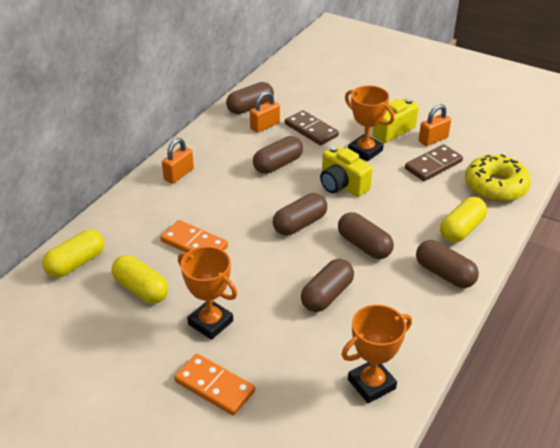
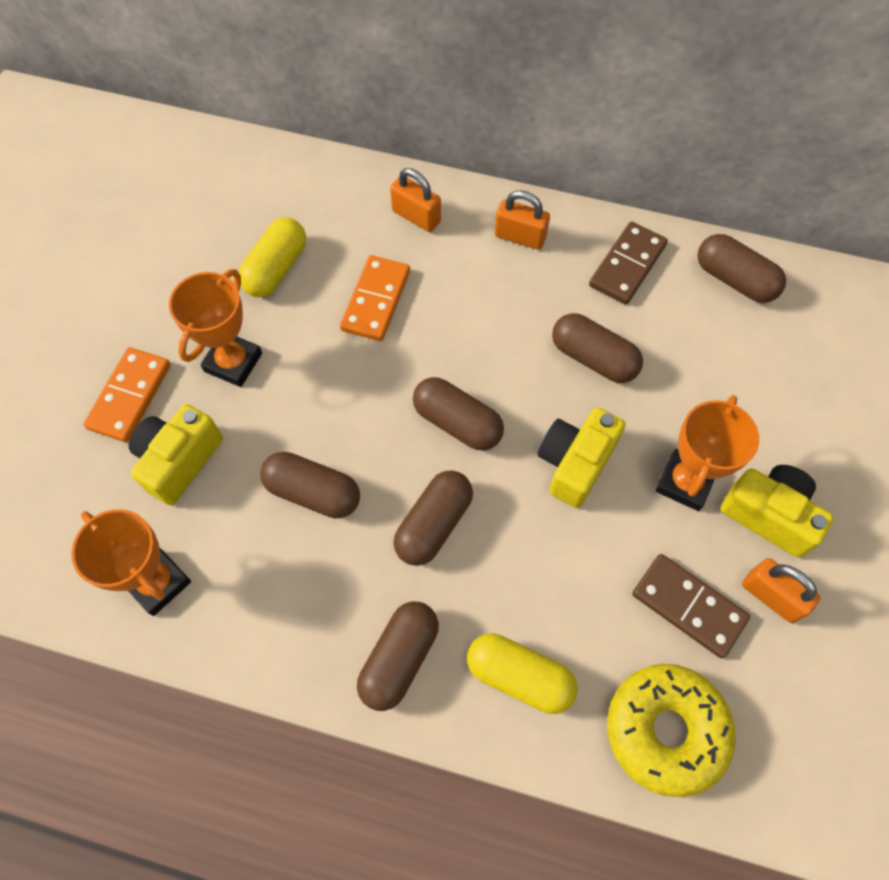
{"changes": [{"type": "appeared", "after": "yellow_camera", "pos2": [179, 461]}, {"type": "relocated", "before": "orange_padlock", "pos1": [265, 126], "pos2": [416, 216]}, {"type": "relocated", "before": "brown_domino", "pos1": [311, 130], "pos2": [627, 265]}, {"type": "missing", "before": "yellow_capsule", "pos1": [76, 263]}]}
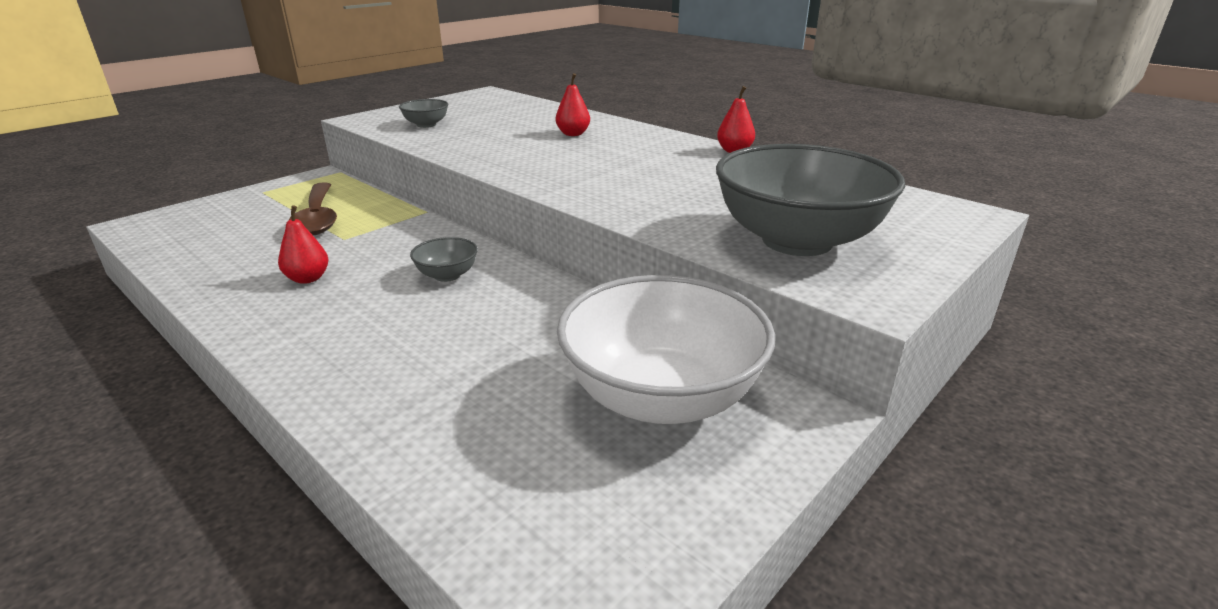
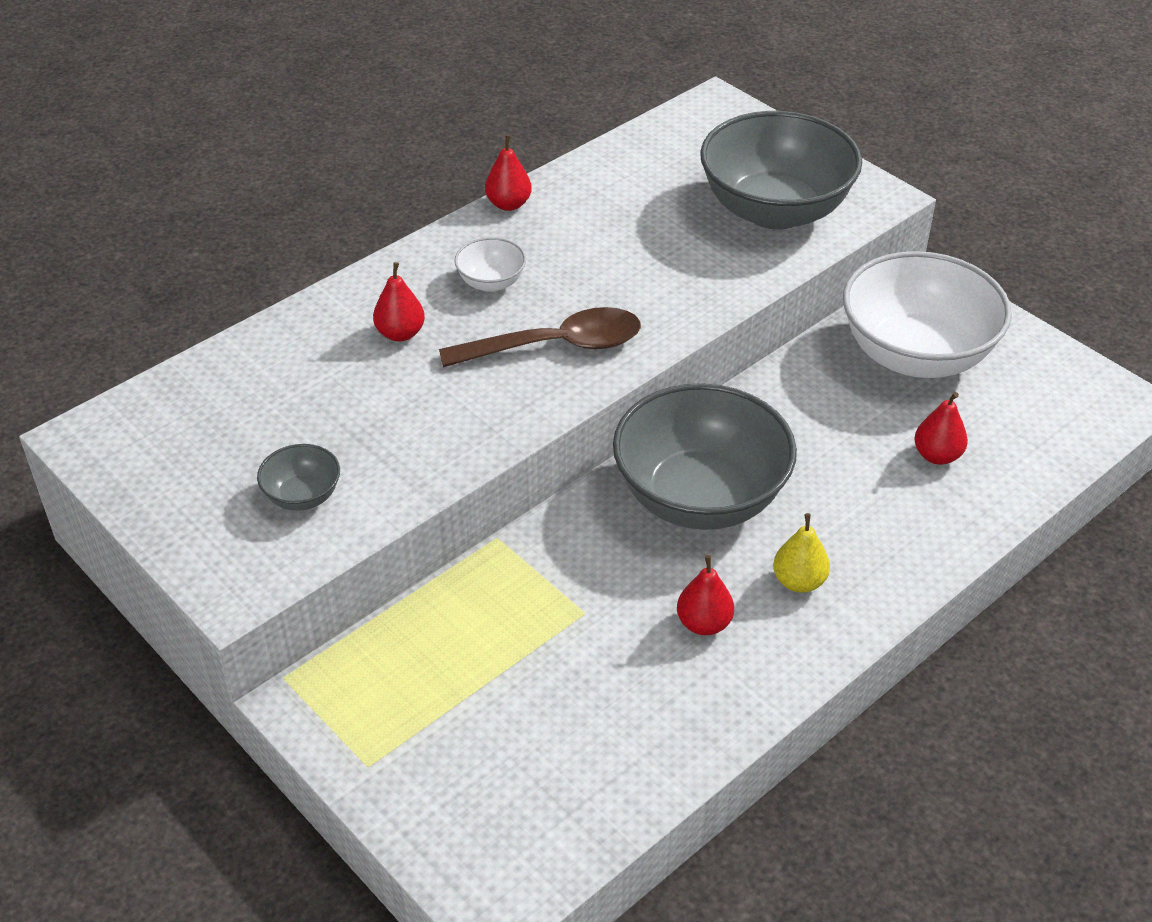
{"changes": [{"type": "relocated", "before": "brown_spoon", "pos1": [317, 218], "pos2": [556, 346]}, {"type": "appeared", "after": "white_bowl", "pos2": [491, 282]}, {"type": "size", "before": "grey_bowl", "pos1": [447, 275], "pos2": [700, 498], "scale": 2.33}, {"type": "appeared", "after": "yellow_pear", "pos2": [799, 581]}, {"type": "appeared", "after": "red_pear", "pos2": [937, 455]}]}
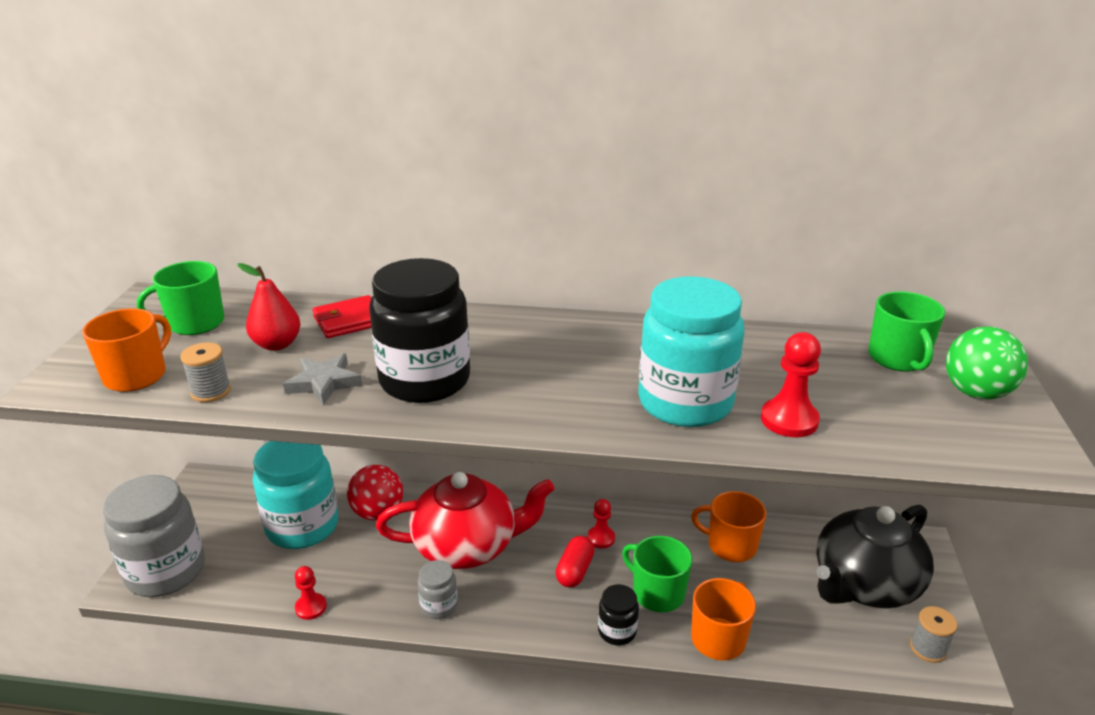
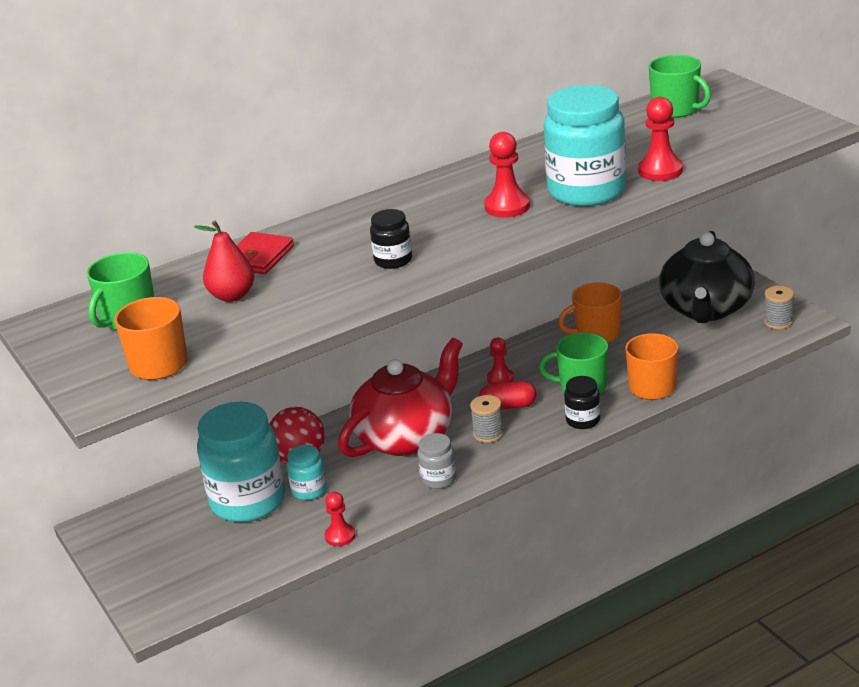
{"changes": [{"type": "appeared", "after": "turquoise_jar", "pos2": [309, 490]}, {"type": "size", "before": "black_jar", "pos1": [425, 380], "pos2": [393, 260], "scale": 0.47}, {"type": "relocated", "before": "grey_spool", "pos1": [211, 391], "pos2": [488, 434]}, {"type": "spun", "before": "red_capsule", "pos1": [575, 571], "pos2": [508, 406], "turn": -75}, {"type": "appeared", "after": "red_pawn", "pos2": [507, 206]}, {"type": "missing", "before": "grey_jar", "pos1": [166, 571]}, {"type": "missing", "before": "grey_star", "pos1": [324, 383]}, {"type": "missing", "before": "green_ball", "pos1": [976, 393]}]}
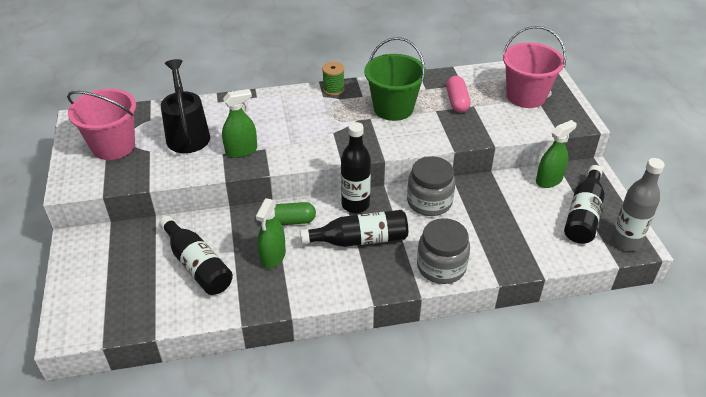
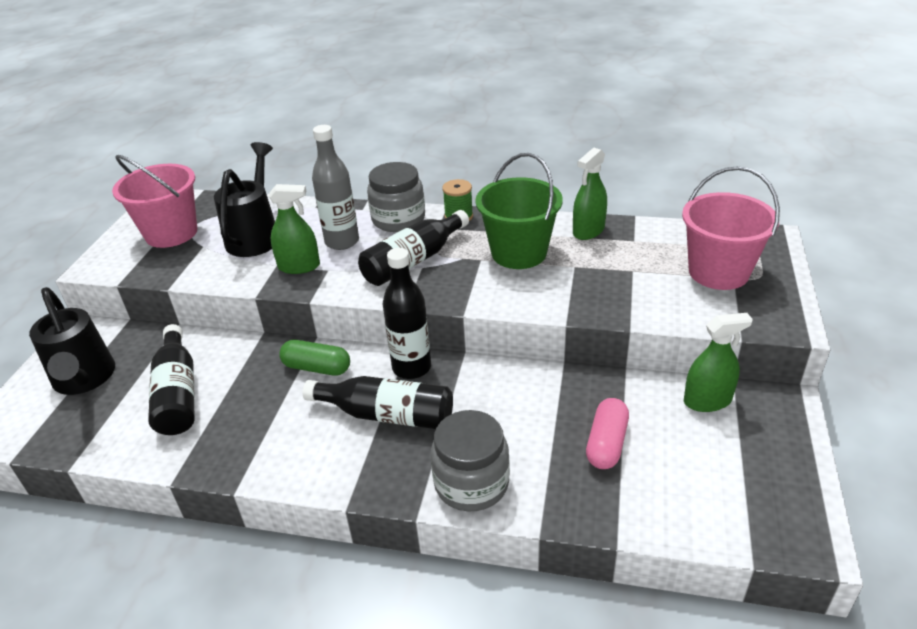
{"changes": [{"type": "appeared", "after": "black_watering_can", "pos2": [84, 379]}, {"type": "relocated", "before": "grey_bottle", "pos1": [625, 241], "pos2": [342, 242]}, {"type": "relocated", "before": "black_bottle", "pos1": [583, 215], "pos2": [413, 261]}, {"type": "relocated", "before": "grey_jar", "pos1": [429, 202], "pos2": [398, 219]}, {"type": "relocated", "before": "green_spray_bottle", "pos1": [273, 256], "pos2": [588, 231]}, {"type": "relocated", "before": "pink_capsule", "pos1": [457, 101], "pos2": [606, 443]}]}
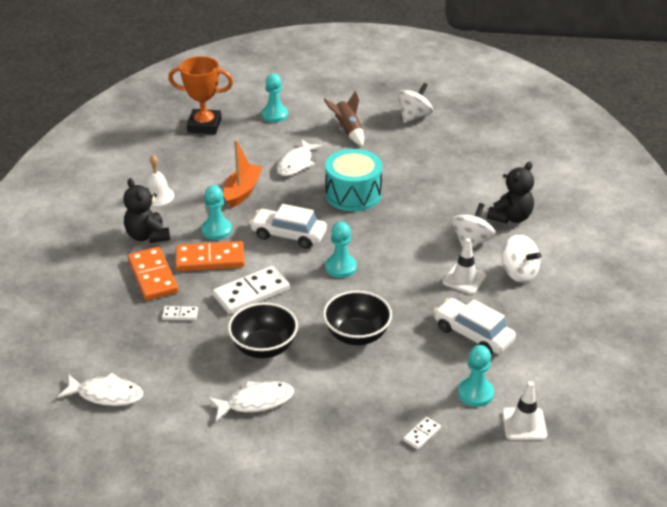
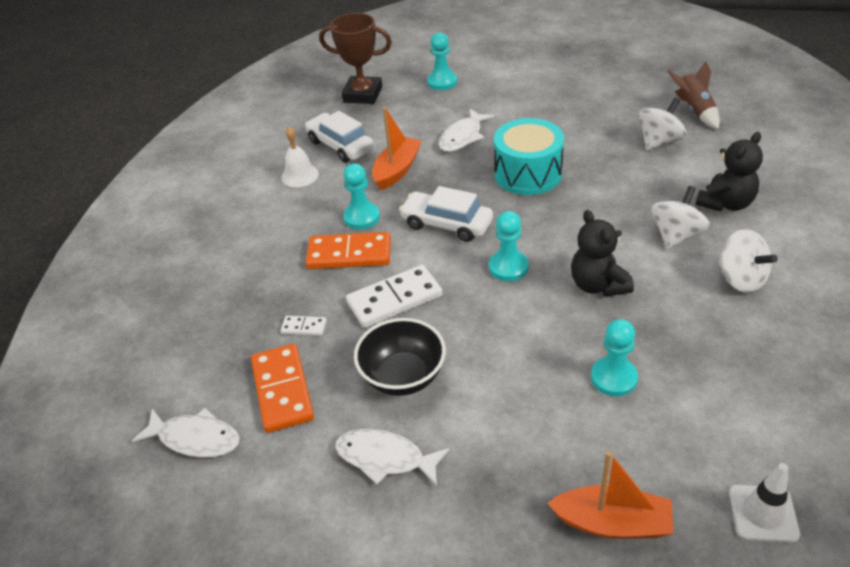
{"changes": [{"type": "relocated", "before": "orange_domino", "pos1": [153, 276], "pos2": [283, 390]}, {"type": "relocated", "before": "white_car", "pos1": [473, 334], "pos2": [340, 146]}, {"type": "colour", "before": "orange_trophy", "after": "brown_trophy", "pos1": [204, 125], "pos2": [363, 94]}, {"type": "spun", "before": "white_fish", "pos1": [256, 402], "pos2": [385, 458], "turn": -150}, {"type": "exchanged", "before": "white_domino", "after": "orange_boat", "pos1": [422, 434], "pos2": [612, 523]}, {"type": "relocated", "before": "black_teddy_bear", "pos1": [147, 236], "pos2": [598, 285]}, {"type": "relocated", "before": "turquoise_pawn", "pos1": [475, 393], "pos2": [613, 378]}, {"type": "relocated", "before": "white_spinning_top", "pos1": [414, 116], "pos2": [659, 141]}, {"type": "relocated", "before": "brown_rocket", "pos1": [348, 131], "pos2": [694, 110]}, {"type": "missing", "before": "black_bowl", "pos1": [357, 335]}, {"type": "missing", "before": "white_traffic_cone", "pos1": [464, 279]}]}
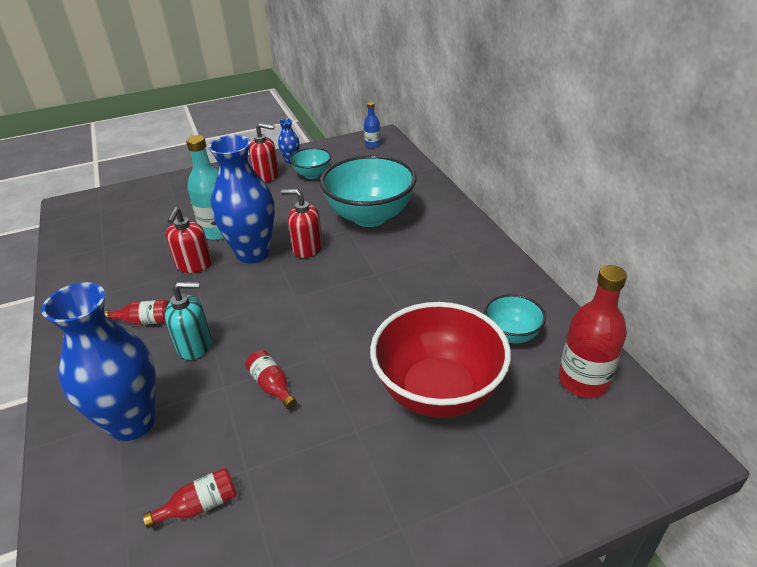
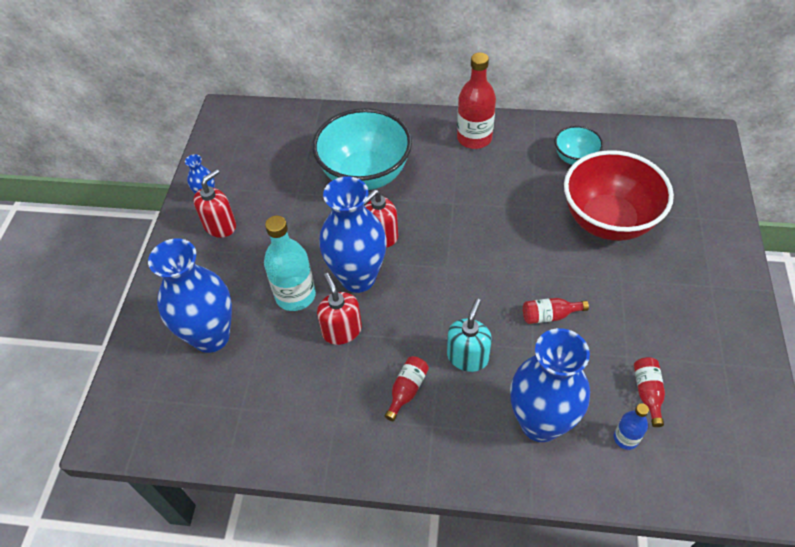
{"changes": [{"type": "appeared", "after": "blue_vase", "pos2": [211, 336]}, {"type": "spun", "before": "red_soap_dispenser", "pos1": [194, 265], "pos2": [342, 330], "turn": -150}, {"type": "relocated", "before": "red_bottle", "pos1": [583, 381], "pos2": [474, 138]}, {"type": "relocated", "before": "blue_bottle", "pos1": [372, 145], "pos2": [625, 438]}, {"type": "missing", "before": "turquoise_bowl", "pos1": [312, 174]}]}
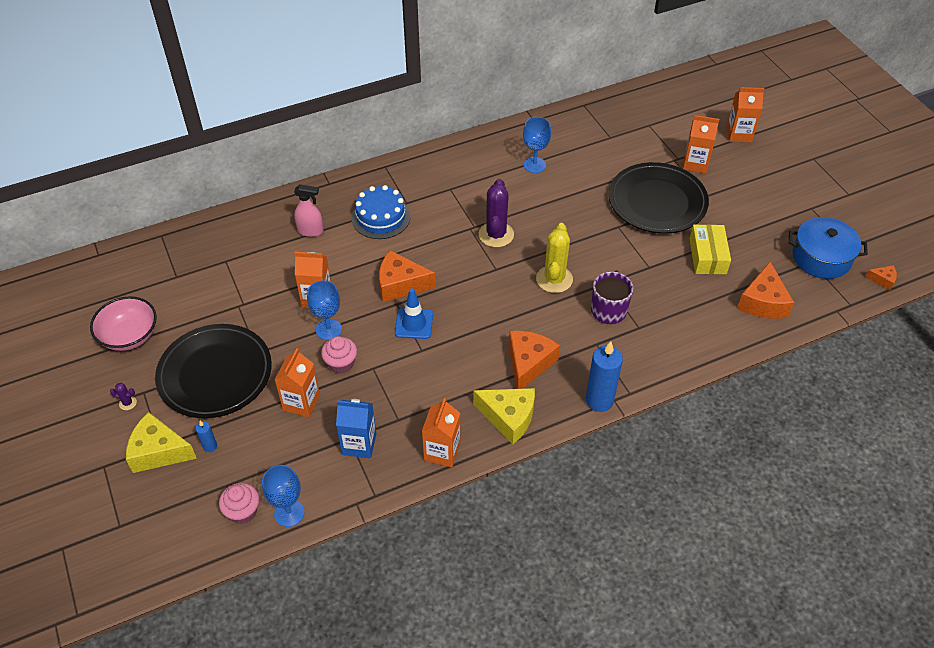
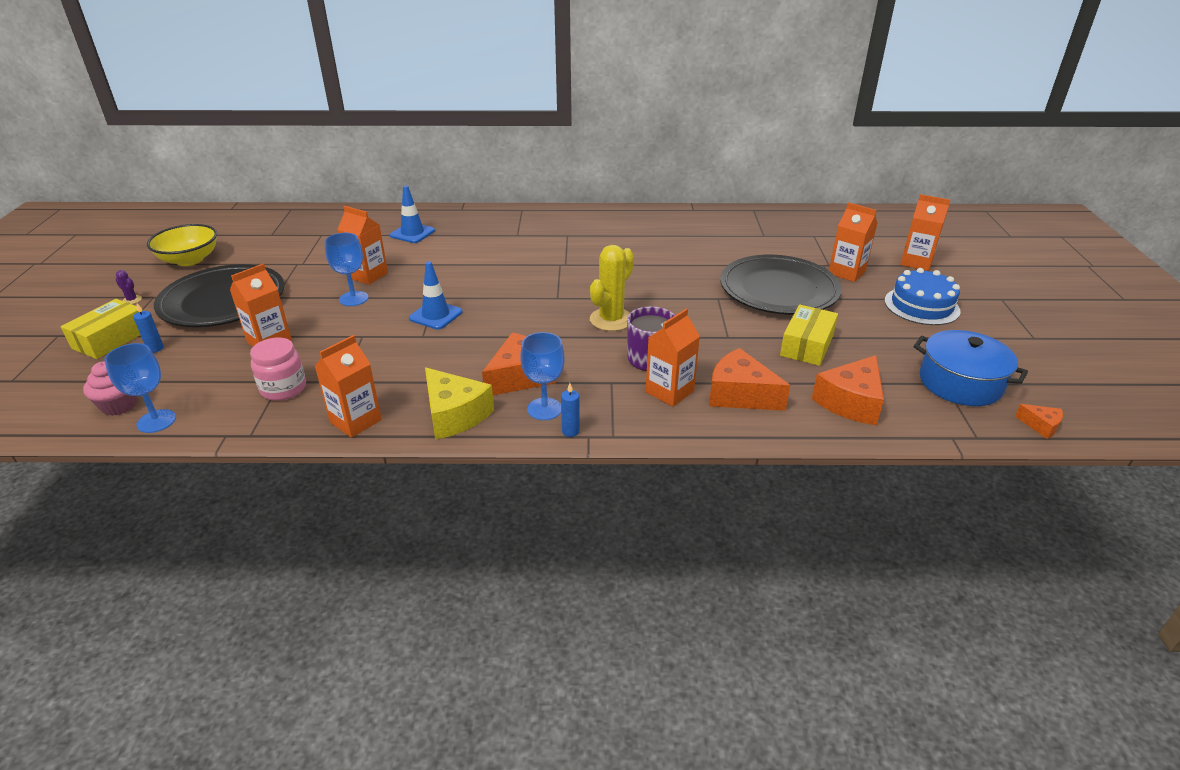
{"changes": [{"type": "exchanged", "before": "yellow_cheese", "after": "yellow_box", "pos1": [159, 451], "pos2": [111, 339]}, {"type": "colour", "before": "pink_bowl", "after": "yellow_bowl", "pos1": [129, 336], "pos2": [189, 260]}, {"type": "exchanged", "before": "blue_carton", "after": "pink_jar", "pos1": [359, 444], "pos2": [283, 388]}, {"type": "exchanged", "before": "pink_spray_bottle", "after": "blue_traffic_cone", "pos1": [310, 231], "pos2": [412, 233]}, {"type": "relocated", "before": "blue_goblet", "pos1": [534, 165], "pos2": [544, 409]}, {"type": "size", "before": "blue_candle", "pos1": [599, 400], "pos2": [570, 431], "scale": 0.48}, {"type": "appeared", "after": "orange_carton", "pos2": [669, 391]}, {"type": "relocated", "before": "orange_cheese", "pos1": [400, 284], "pos2": [740, 395]}, {"type": "relocated", "before": "blue_cake", "pos1": [381, 217], "pos2": [921, 306]}, {"type": "missing", "before": "pink_cupcake", "pos1": [341, 364]}, {"type": "missing", "before": "purple_cactus", "pos1": [496, 235]}]}
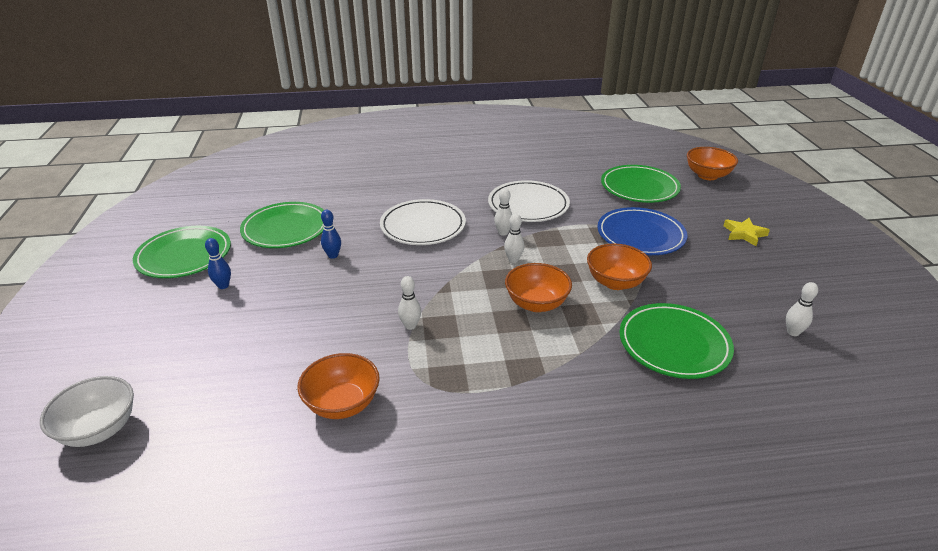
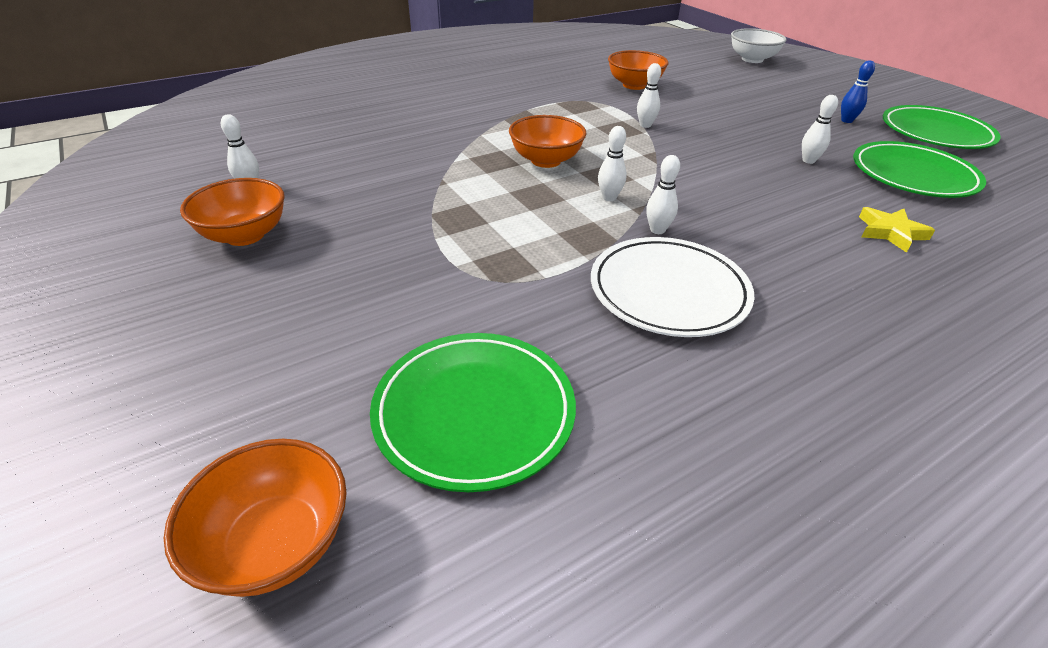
{"changes": [{"type": "relocated", "before": "orange_bowl", "pos1": [615, 282], "pos2": [245, 235]}, {"type": "colour", "before": "blue_bowling_pin", "after": "white_bowling_pin", "pos1": [333, 255], "pos2": [808, 160]}, {"type": "relocated", "before": "yellow_star", "pos1": [744, 234], "pos2": [890, 232]}, {"type": "missing", "before": "white_plate", "pos1": [423, 226]}, {"type": "missing", "before": "blue_plate", "pos1": [640, 235]}, {"type": "missing", "before": "green_plate", "pos1": [674, 344]}]}
